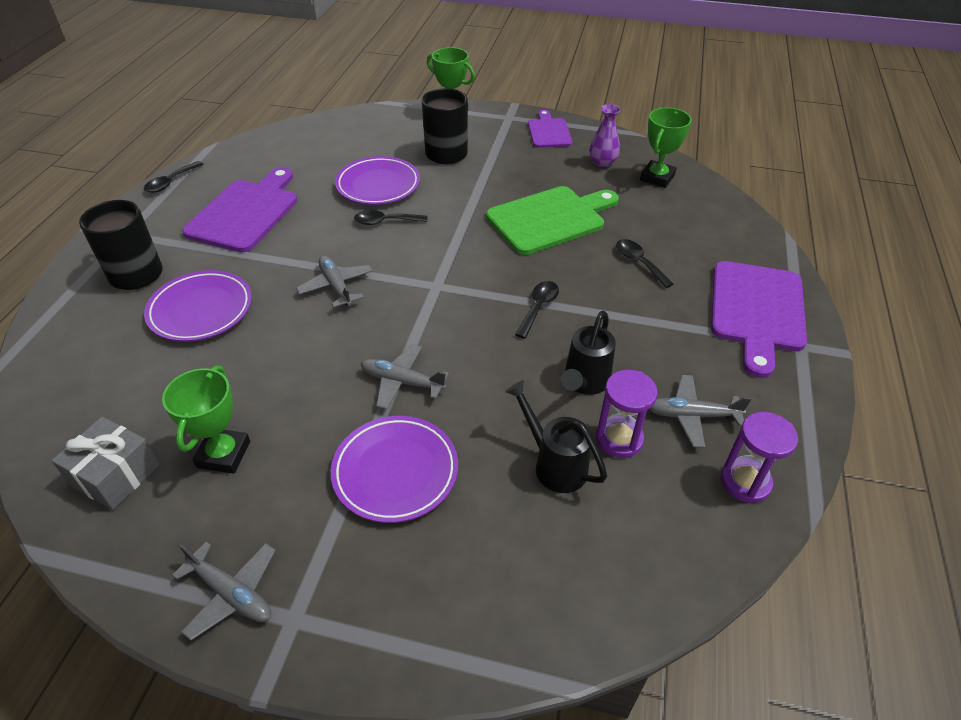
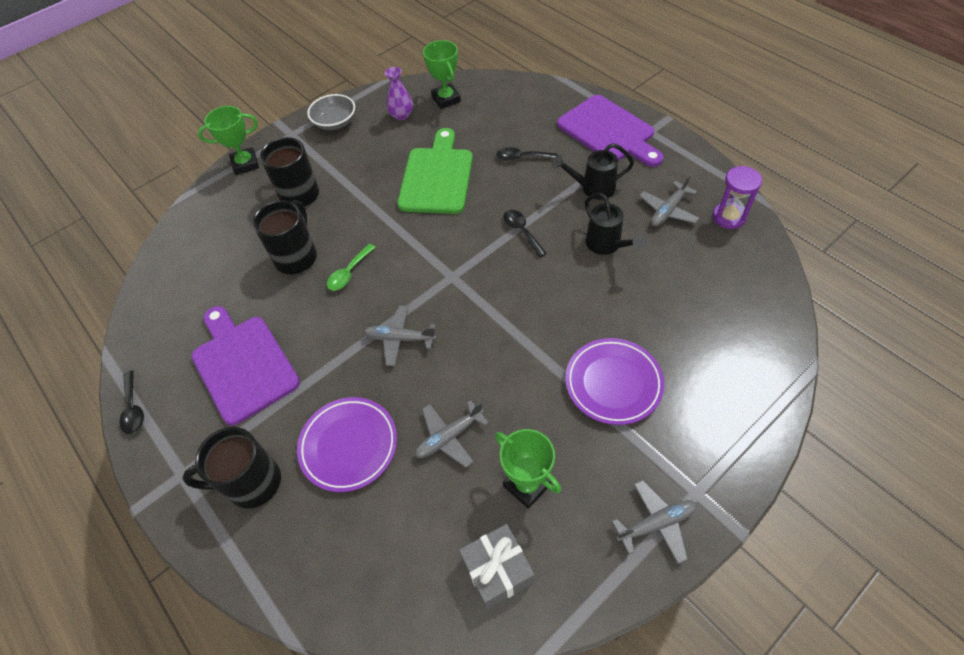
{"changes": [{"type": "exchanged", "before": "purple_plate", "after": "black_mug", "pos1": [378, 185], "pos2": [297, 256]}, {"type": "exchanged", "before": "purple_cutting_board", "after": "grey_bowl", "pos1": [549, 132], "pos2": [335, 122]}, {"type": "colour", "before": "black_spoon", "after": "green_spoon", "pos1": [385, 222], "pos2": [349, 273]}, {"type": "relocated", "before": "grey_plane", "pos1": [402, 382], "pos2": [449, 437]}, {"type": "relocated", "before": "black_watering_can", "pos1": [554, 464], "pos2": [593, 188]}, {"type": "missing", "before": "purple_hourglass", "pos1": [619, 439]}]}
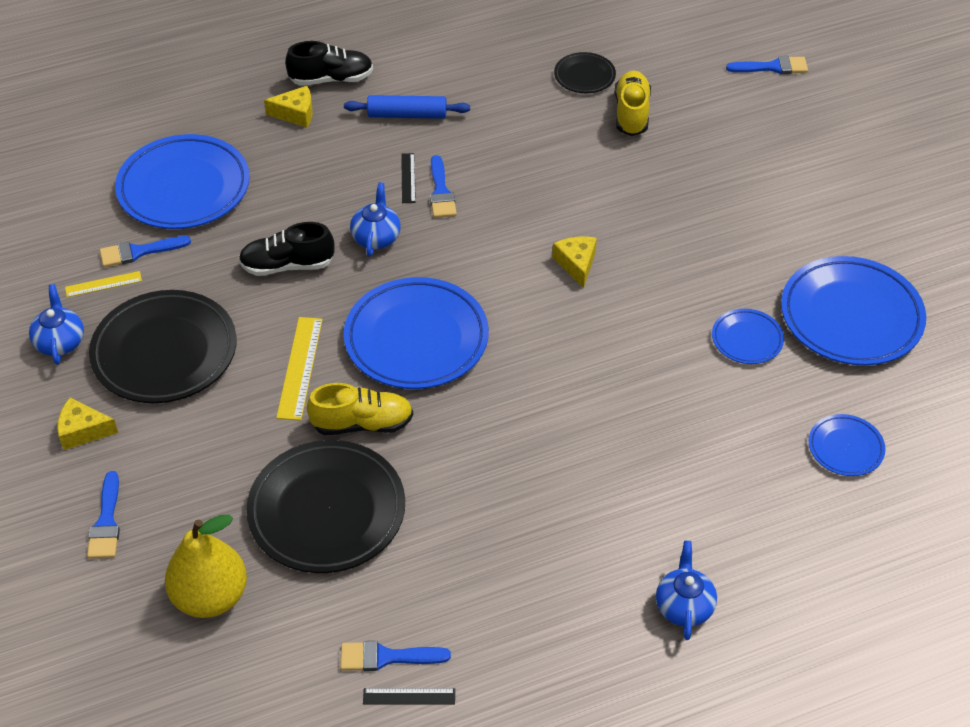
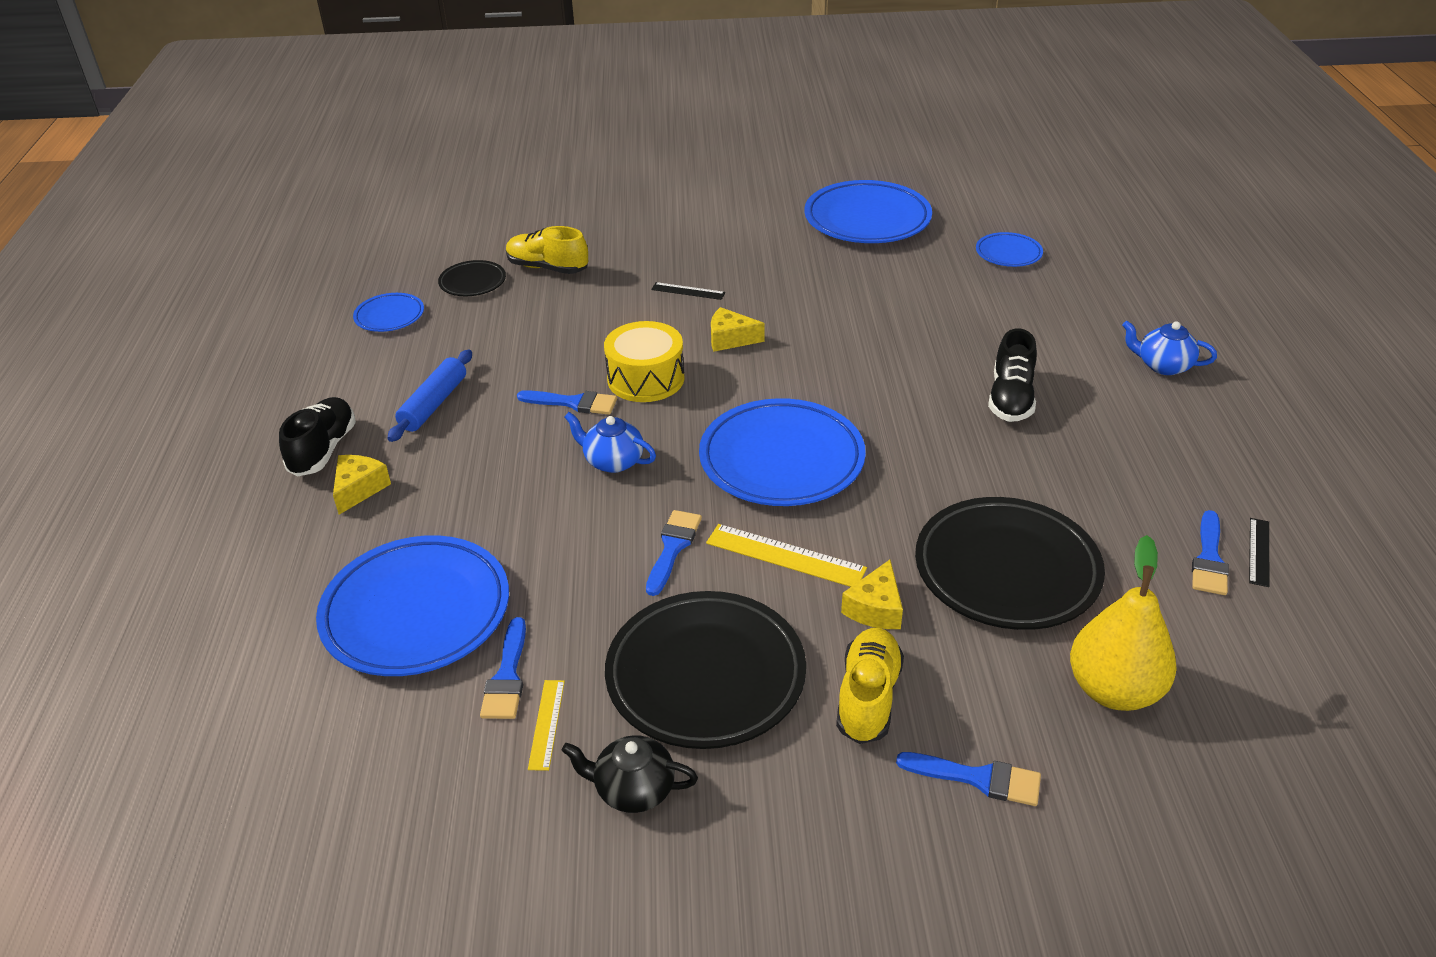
{"changes": [{"type": "relocated", "before": "blue_plate", "pos1": [747, 339], "pos2": [389, 316]}, {"type": "colour", "before": "blue_teapot", "after": "black_teapot", "pos1": [60, 342], "pos2": [633, 789]}, {"type": "appeared", "after": "yellow_drum", "pos2": [646, 378]}, {"type": "relocated", "before": "blue_brush", "pos1": [772, 67], "pos2": [673, 548]}, {"type": "relocated", "before": "black_ruler", "pos1": [408, 178], "pos2": [688, 291]}, {"type": "relocated", "before": "yellow_shoe", "pos1": [362, 424], "pos2": [868, 697]}, {"type": "relocated", "before": "yellow_cheese", "pos1": [83, 431], "pos2": [875, 608]}, {"type": "relocated", "before": "black_shoe", "pos1": [287, 265], "pos2": [1010, 398]}]}
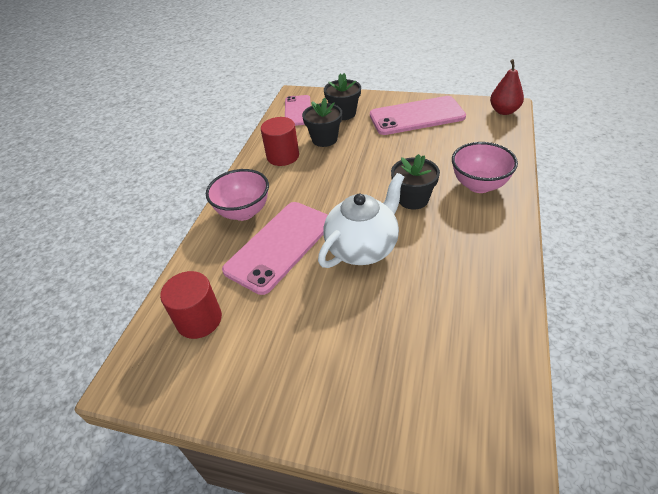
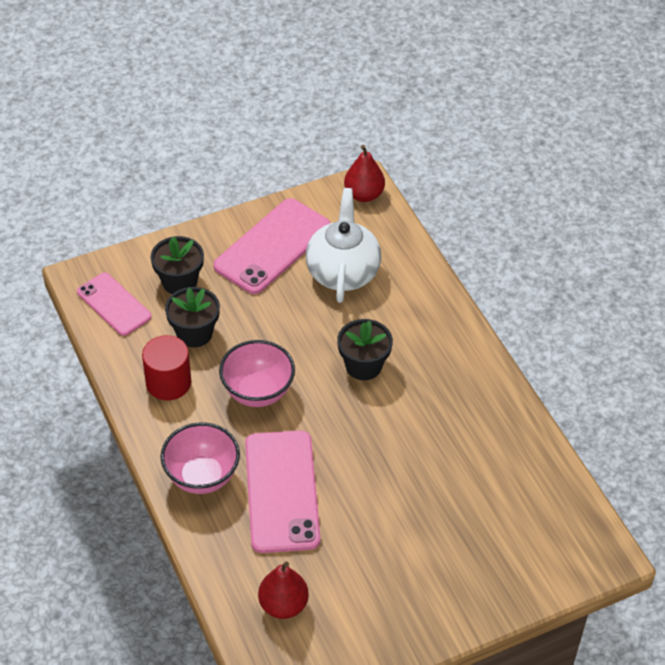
{"changes": [{"type": "relocated", "before": "pink_bowl", "pos1": [479, 185], "pos2": [258, 392]}, {"type": "exchanged", "before": "red_cylinder", "after": "red_pear", "pos1": [199, 319], "pos2": [283, 605]}, {"type": "relocated", "before": "white_teapot", "pos1": [363, 248], "pos2": [343, 272]}]}
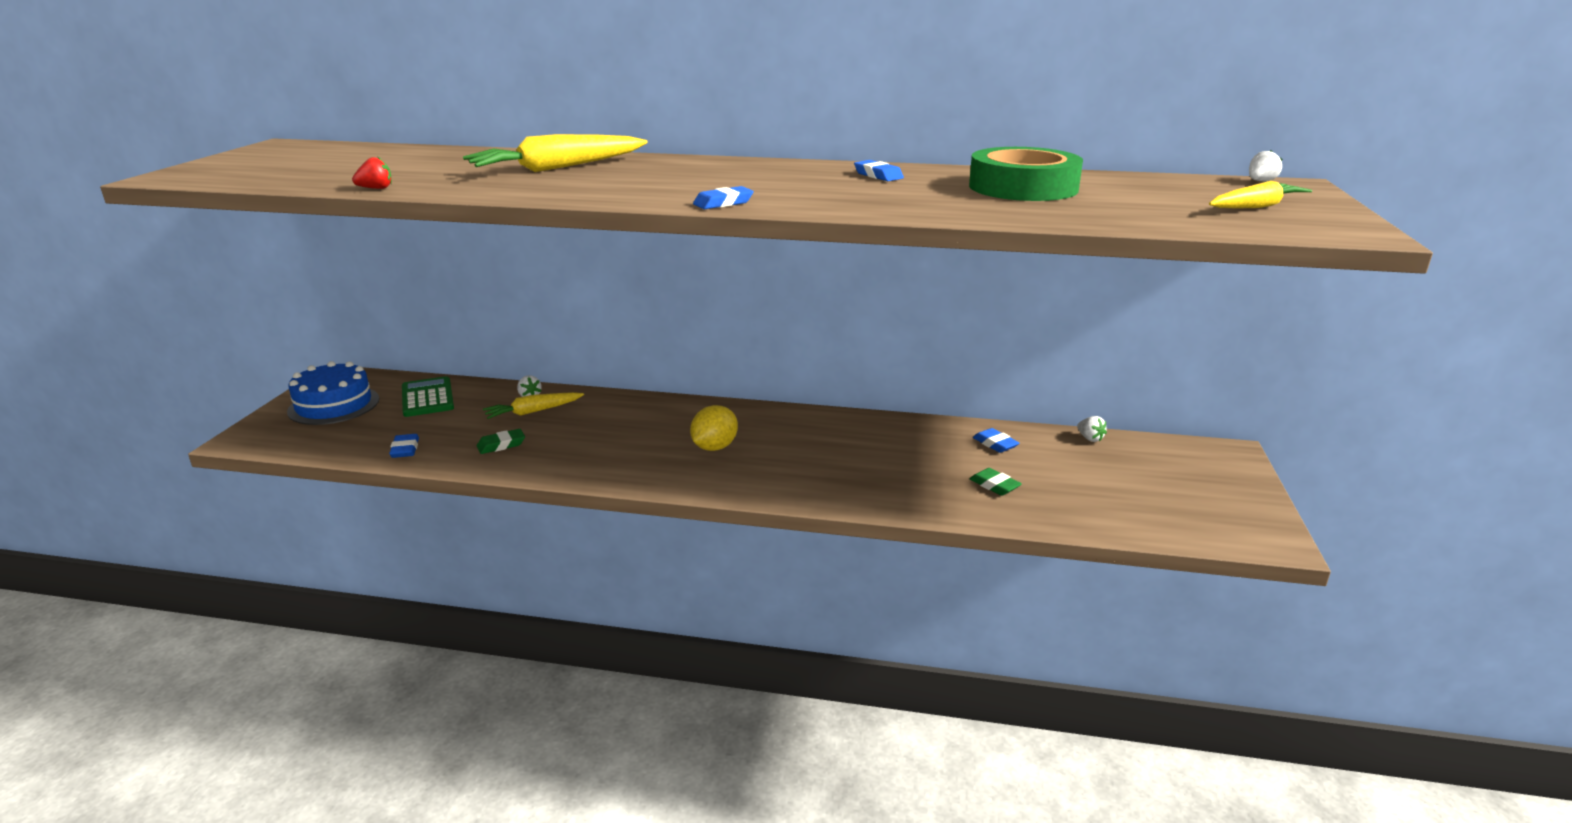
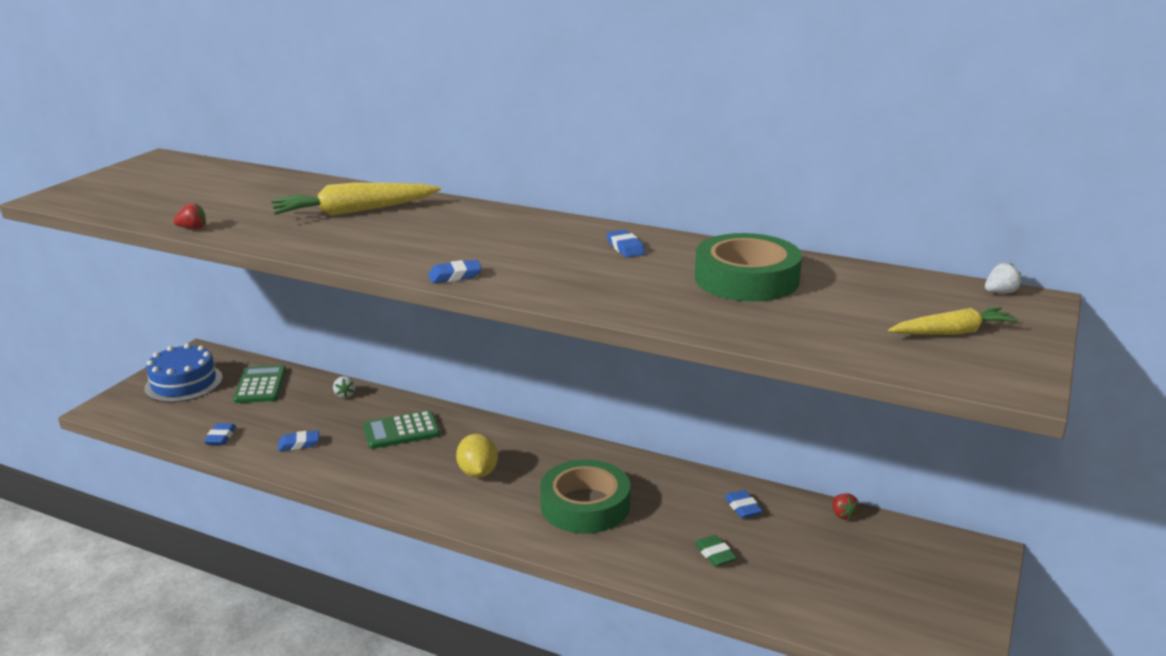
{"changes": [{"type": "colour", "before": "green_eraser", "after": "blue_eraser", "pos1": [501, 445], "pos2": [299, 444]}, {"type": "appeared", "after": "green_calculator", "pos2": [401, 431]}, {"type": "spun", "before": "yellow_lemon", "pos1": [714, 447], "pos2": [478, 472], "turn": -60}, {"type": "appeared", "after": "green_tape", "pos2": [585, 505]}, {"type": "colour", "before": "white_strawberry", "after": "red_strawberry", "pos1": [1090, 438], "pos2": [843, 515]}, {"type": "missing", "before": "yellow_carrot", "pos1": [533, 412]}]}
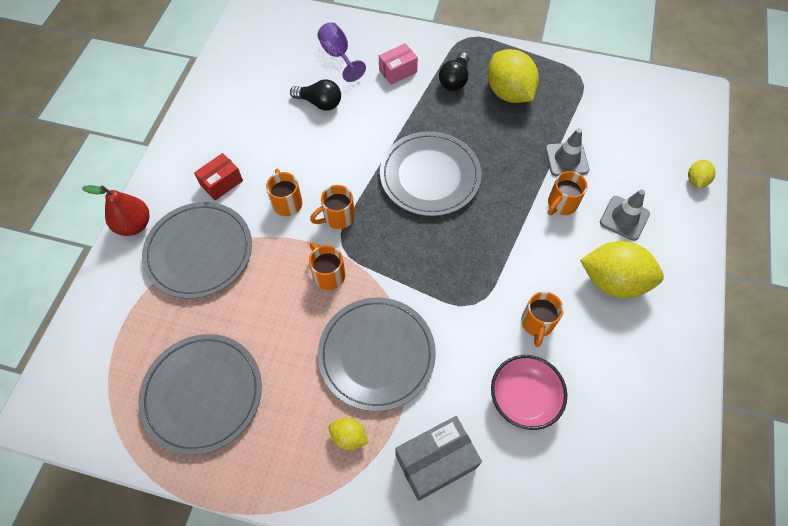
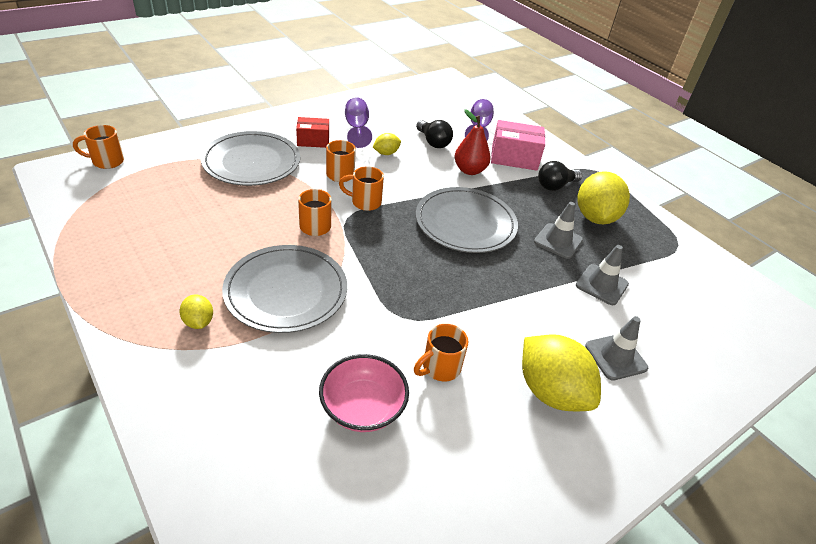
{"changes": [{"type": "relocated", "before": "orange_mug", "pos1": [561, 204], "pos2": [106, 161]}, {"type": "appeared", "after": "purple_goblet", "pos2": [357, 128]}, {"type": "relocated", "before": "yellow_lemon", "pos1": [696, 180], "pos2": [386, 153]}, {"type": "relocated", "before": "red_pear", "pos1": [134, 225], "pos2": [469, 170]}, {"type": "size", "before": "pink_box", "pos1": [398, 71], "pos2": [514, 158], "scale": 1.54}, {"type": "appeared", "after": "grey_traffic_cone", "pos2": [558, 241]}, {"type": "missing", "before": "grey_plate", "pos1": [202, 394]}, {"type": "missing", "before": "grey_box", "pos1": [435, 461]}]}
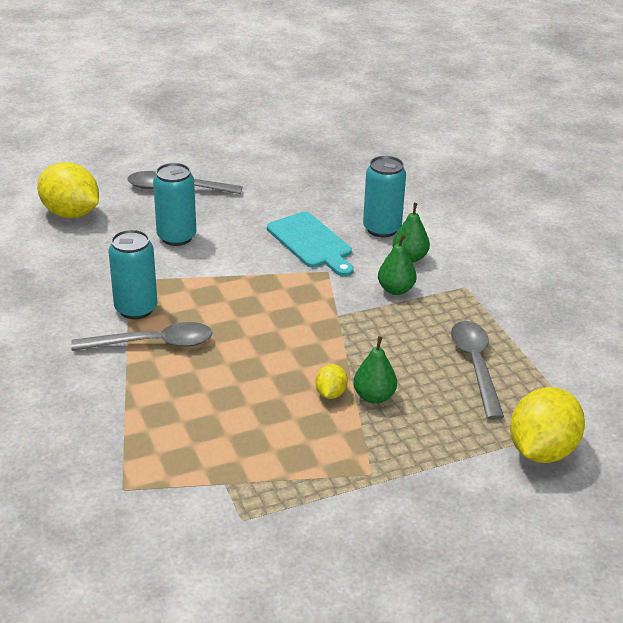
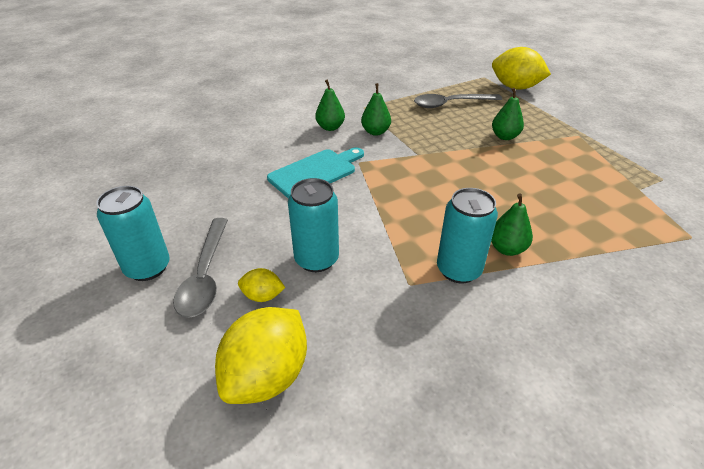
{"changes": [{"type": "relocated", "before": "turquoise_can", "pos1": [382, 229], "pos2": [148, 268]}, {"type": "relocated", "before": "yellow_lemon", "pos1": [330, 393], "pos2": [263, 296]}, {"type": "exchanged", "before": "grey_spoon", "after": "green_pear", "pos1": [153, 343], "pos2": [507, 249]}]}
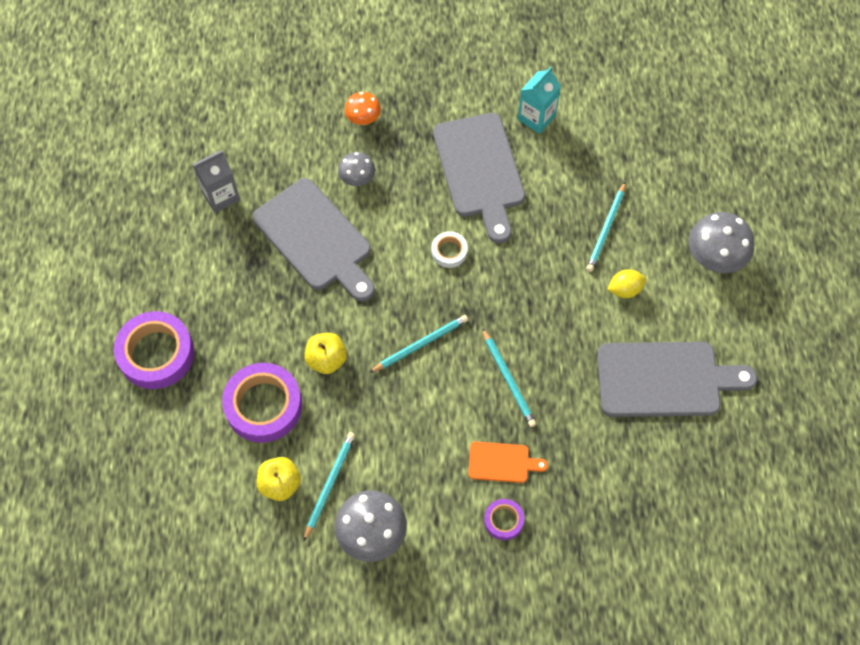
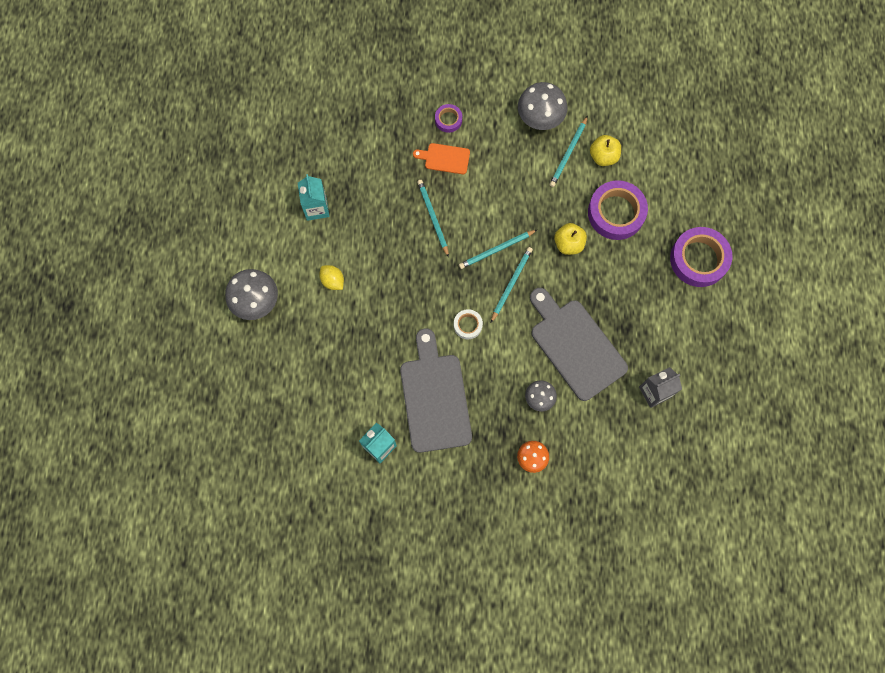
{"changes": [{"type": "exchanged", "before": "grey_cutting_board", "after": "turquoise_carton", "pos1": [665, 379], "pos2": [316, 208]}, {"type": "spun", "before": "yellow_lemon", "pos1": [624, 290], "pos2": [333, 281], "turn": 60}, {"type": "relocated", "before": "turquoise_pencil", "pos1": [606, 229], "pos2": [511, 284]}]}
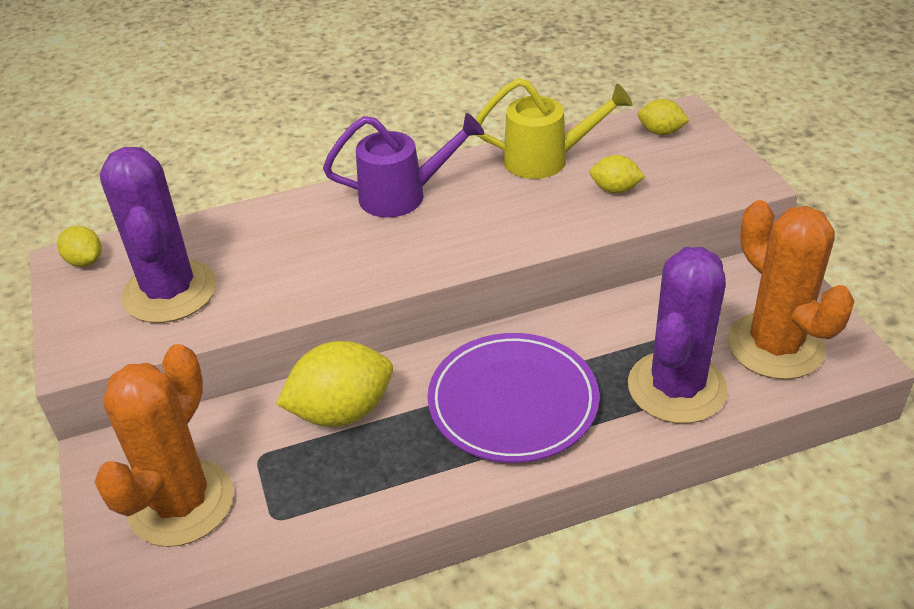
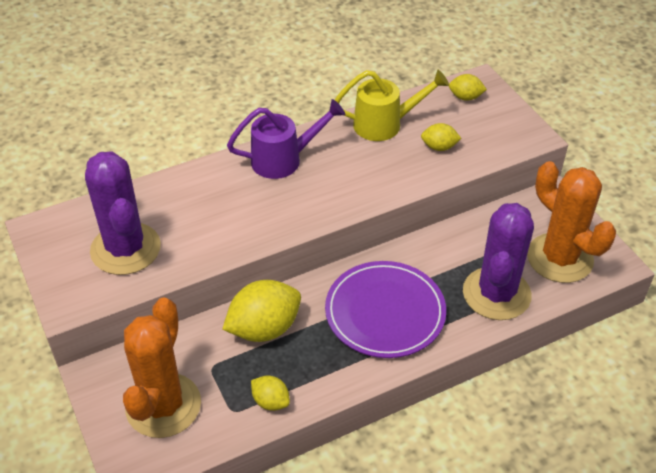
{"changes": [{"type": "relocated", "before": "yellow_lemon", "pos1": [85, 261], "pos2": [271, 401]}]}
